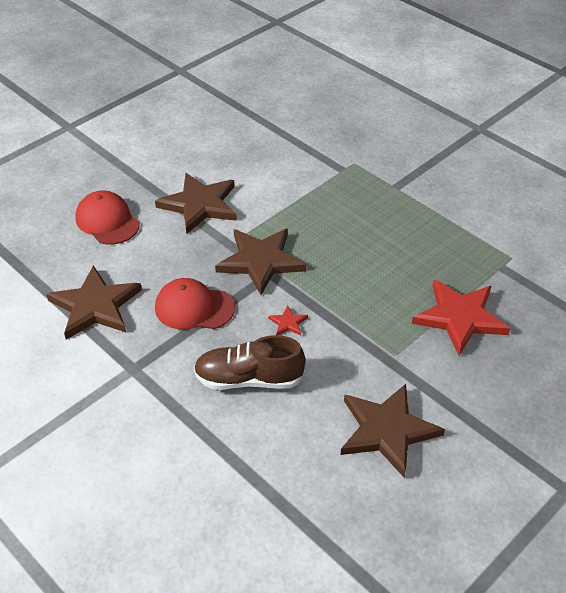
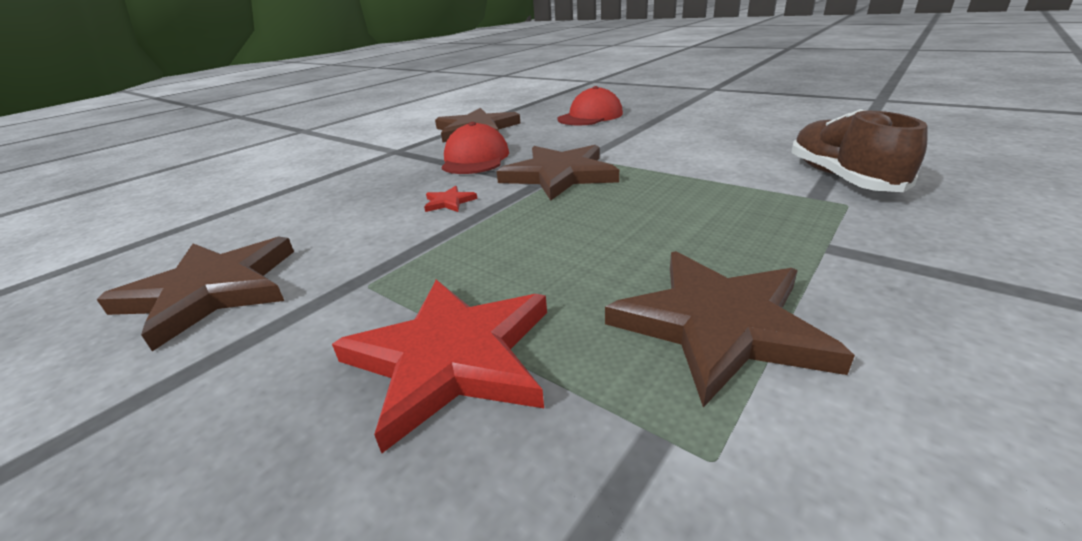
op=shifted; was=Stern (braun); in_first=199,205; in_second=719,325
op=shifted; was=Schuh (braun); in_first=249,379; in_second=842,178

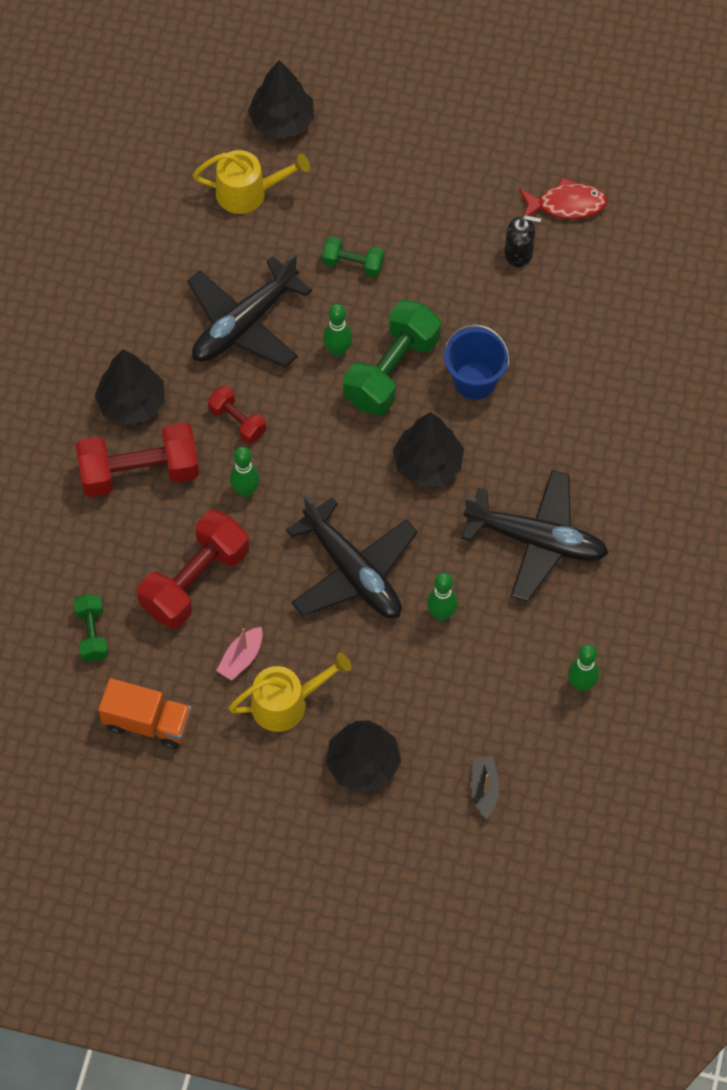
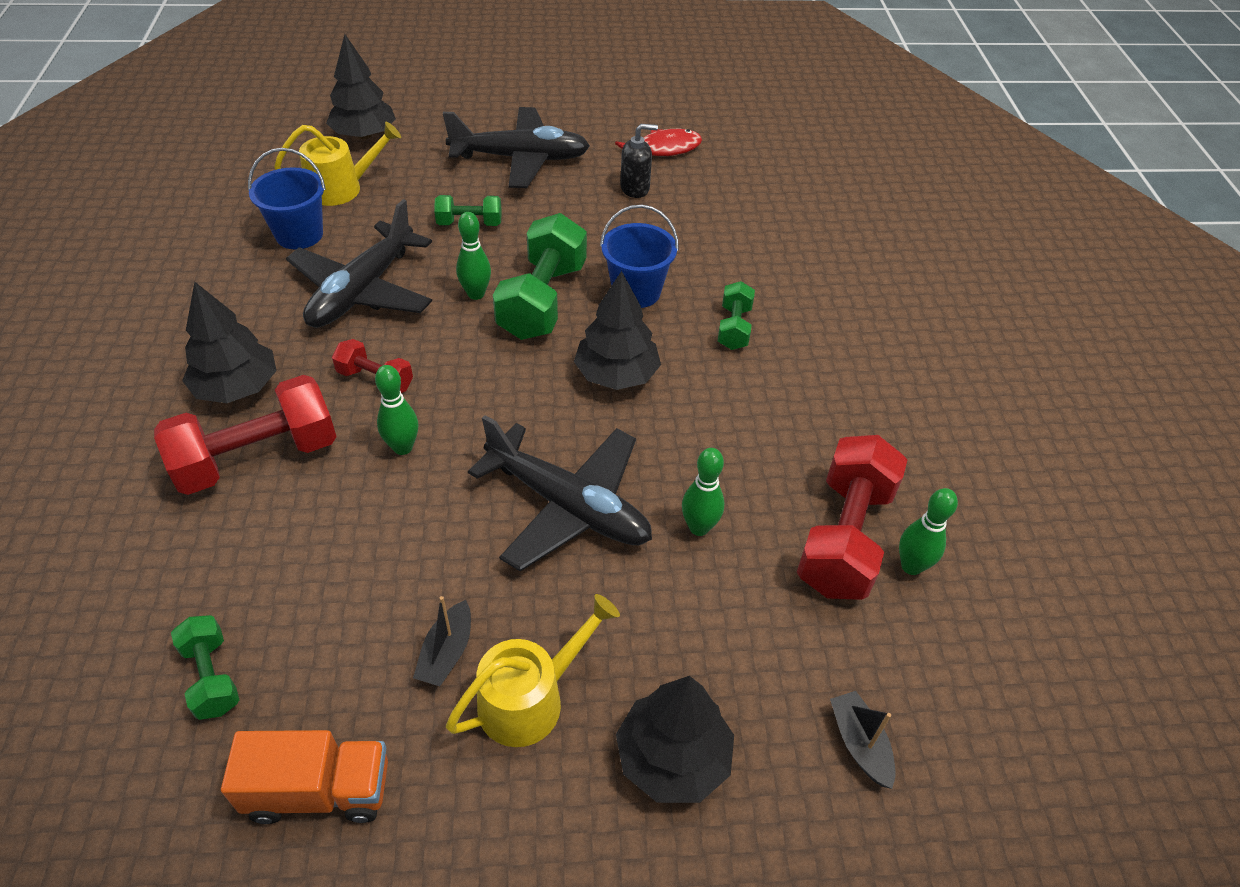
op=new; now=Eimer (blau); in_second=299,234
op=repainted; was=Boot (rosa); now=Boot (schwarz); in_first=241,658; in_second=446,652
op=shifted; was=Flugzeug (schwarz); in_first=536,540; in_second=520,158
op=new; now=Hantel (grün); in_second=734,328
op=shifted; was=Hantel (rot); in_first=195,581; in_second=844,537

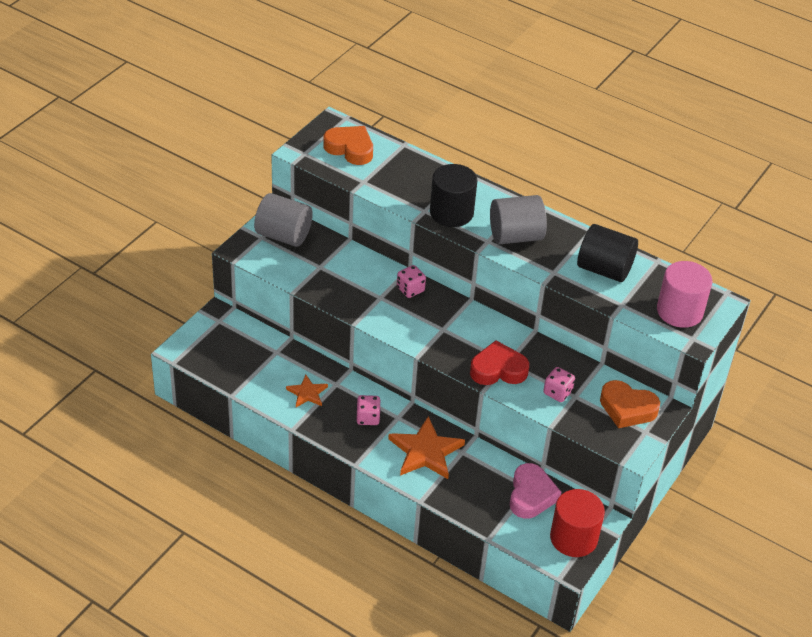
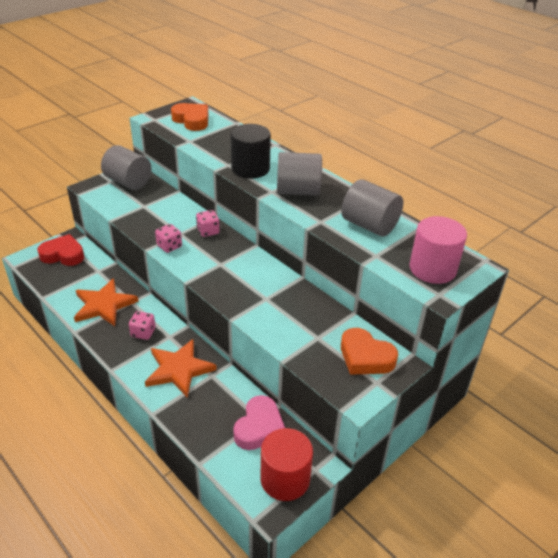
op=shifted; was=Herz (rot); in_first=498,369; in_second=63,255
op=scaled; was=Stern (orange); in_first=307,393; in_second=104,305; ratio=1.77
op=shifted; was=Spielwürfel (rosa); in_first=557,392; in_second=169,246
op=repainted; was=Vollzylinder (schwarz); now=Vollzylinder (grau); in_first=604,269; in_second=369,225

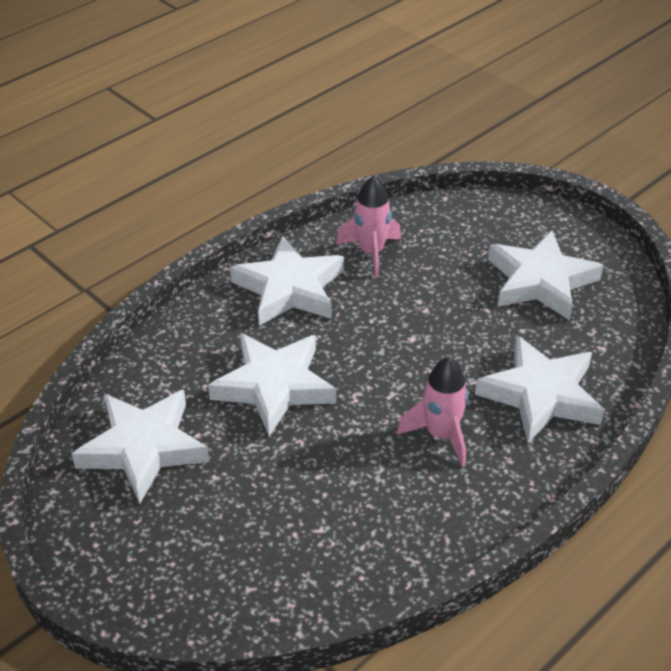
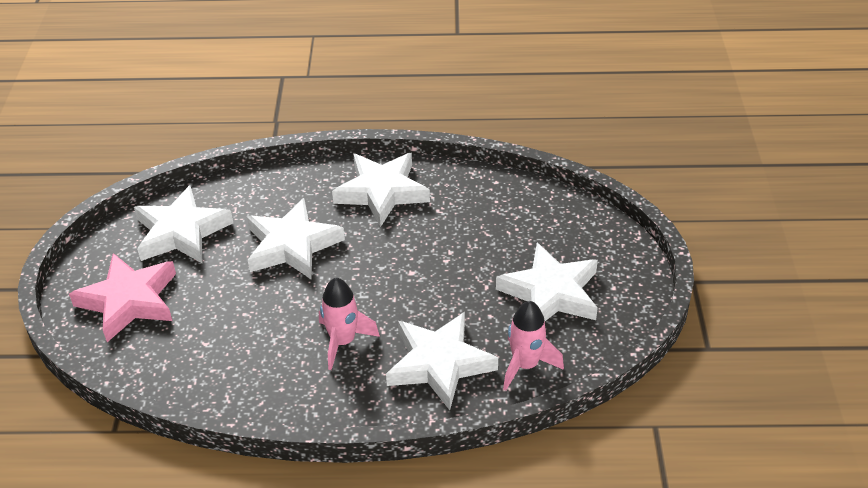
op=new; now=Stern (rosa); in_second=129,301
op=shifted; was=Rakete (rosa); in_first=371,252; in_second=525,365

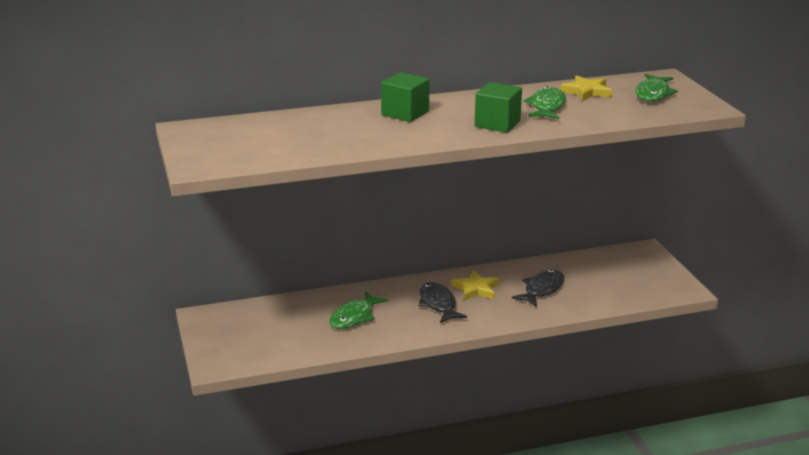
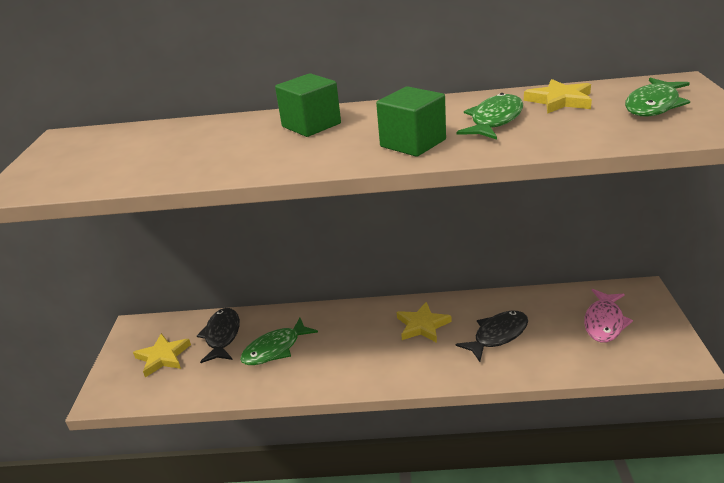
op=new; now=Stern (gelb); in_second=163,357
op=shifted; was=Fisch (schwarz); in_first=438,304; in_second=222,336
op=new; now=Fisch (rosa); in_second=604,322

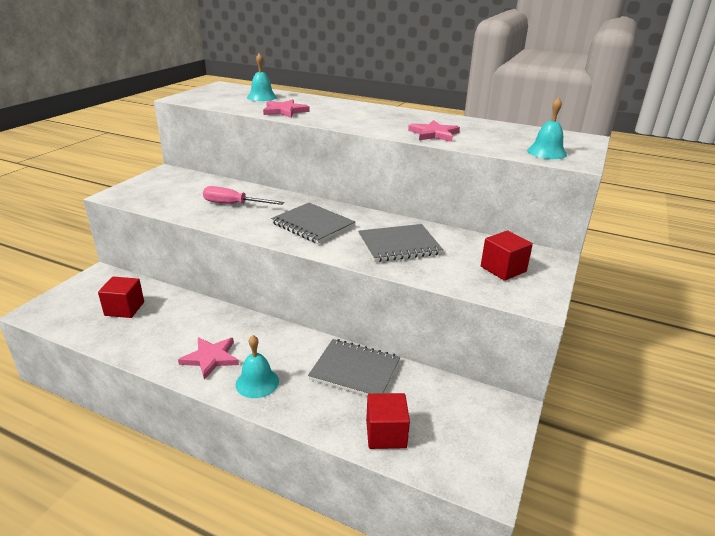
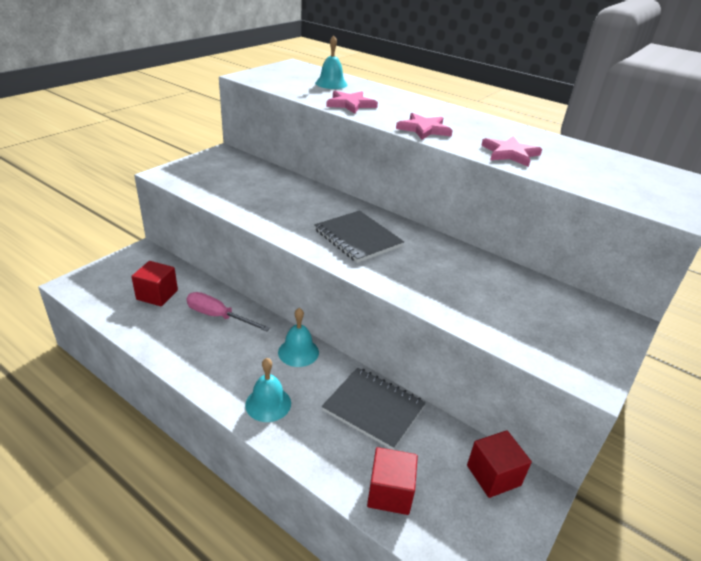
op=shifted; was=Schraubenzieher (rosa); in_first=233,204; in_second=218,316
op=shifted; was=Glocke (türkis); in_first=546,152; in_second=298,352
op=shifted; was=Stern (rosa); in_first=211,358; in_second=424,129
op=shifted; was=Kubus (rot); in_first=503,269; in_second=493,475
op=gone; was=Notizbuch (grau); in_first=399,245

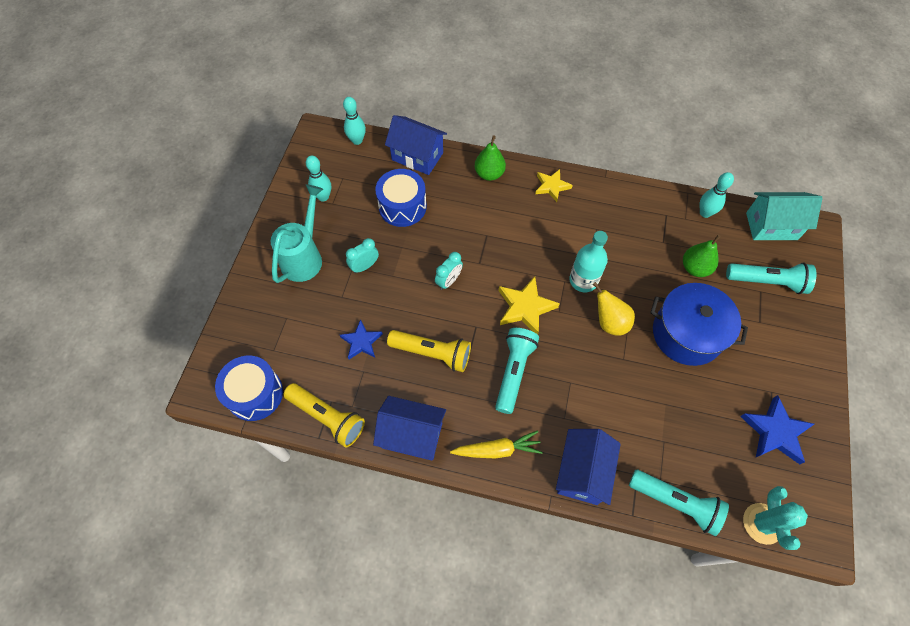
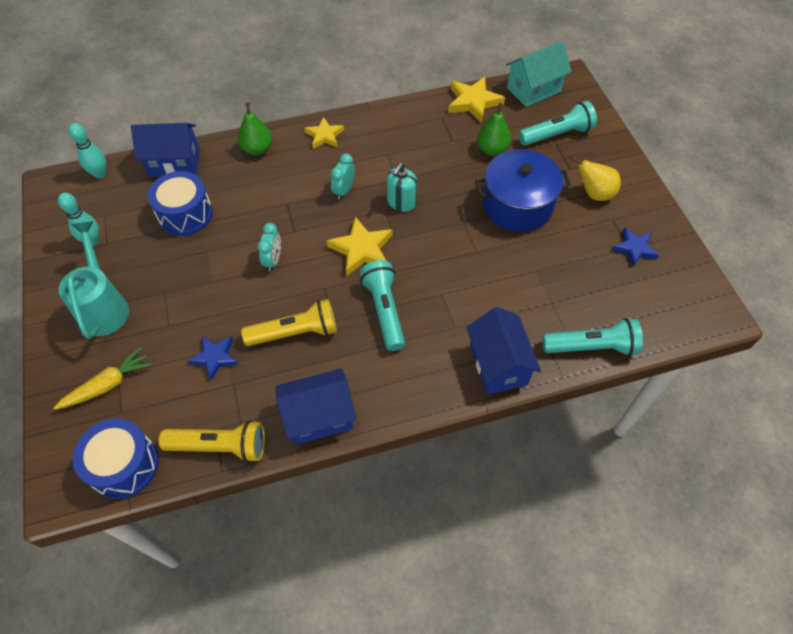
op=shifted; was=Karotte (gelb); in_first=497,449; in_second=108,384
op=shifted; was=Wecker (türkis); in_first=364,266; in_second=344,190
op=swapped; was=Flasche (türkis); now=Seifenspender (türkis); in_first=583,280; in_second=401,202
op=swapped; was=Bowlingkegel (türkis); now=Stern (gelb); in_first=705,213; in_second=473,102
op=shifted; was=Birne (gelb); in_first=609,322; in_second=594,194
op=scaled; was=Stern (blau); in_first=775,432; in_second=634,249; ratio=0.66
op=gone; was=Kaktus (türkis); in_first=762,523

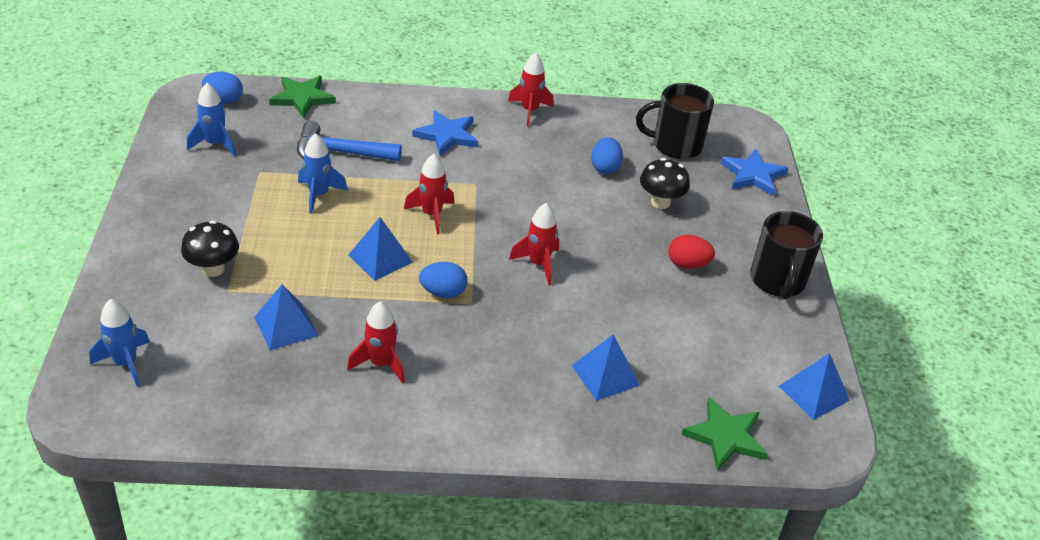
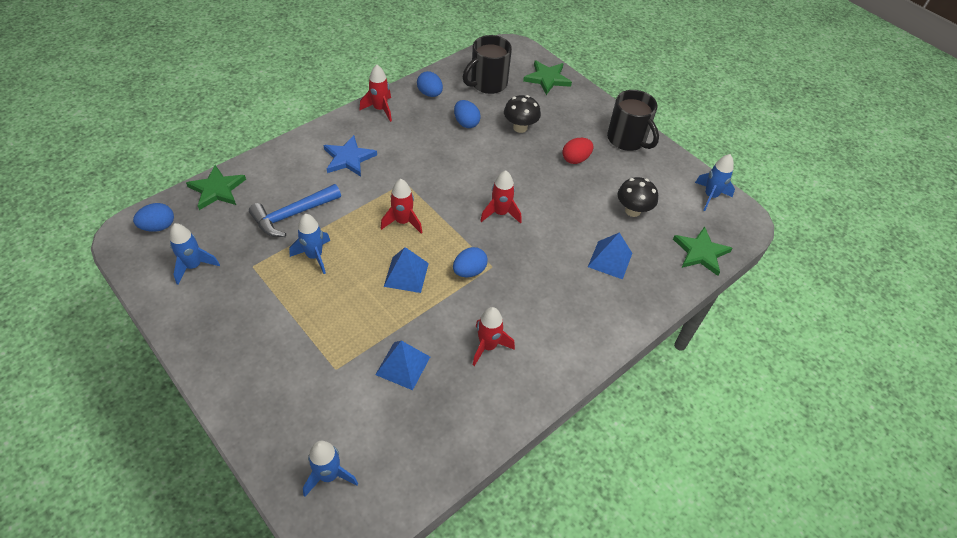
op=new; now=Ei (blau); in_second=430,94
op=repainted; was=Stern (blau); now=Stern (grün); in_first=753,175; in_second=547,79
op=shifted; was=Pilz (schwarz); in_first=213,269; in_second=632,210
op=swapped; was=Pyramide (blau); now=Rakete (blau); in_first=814,393; in_second=710,196

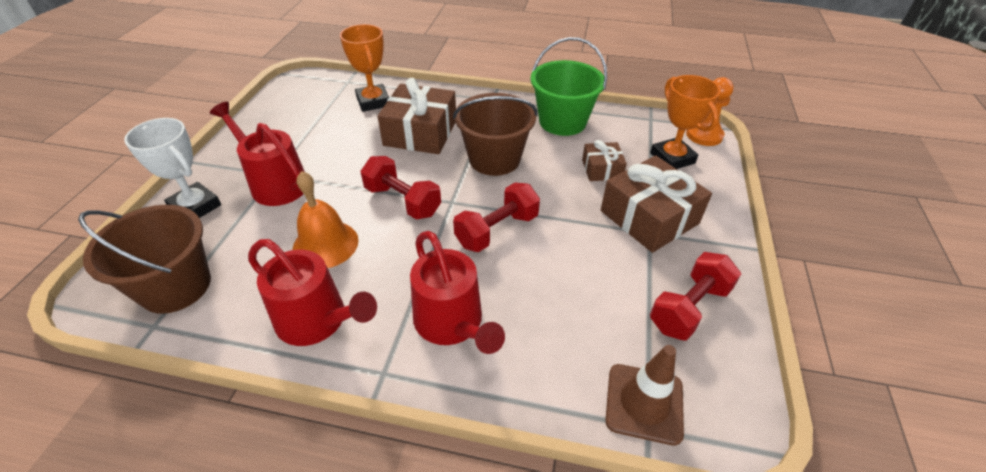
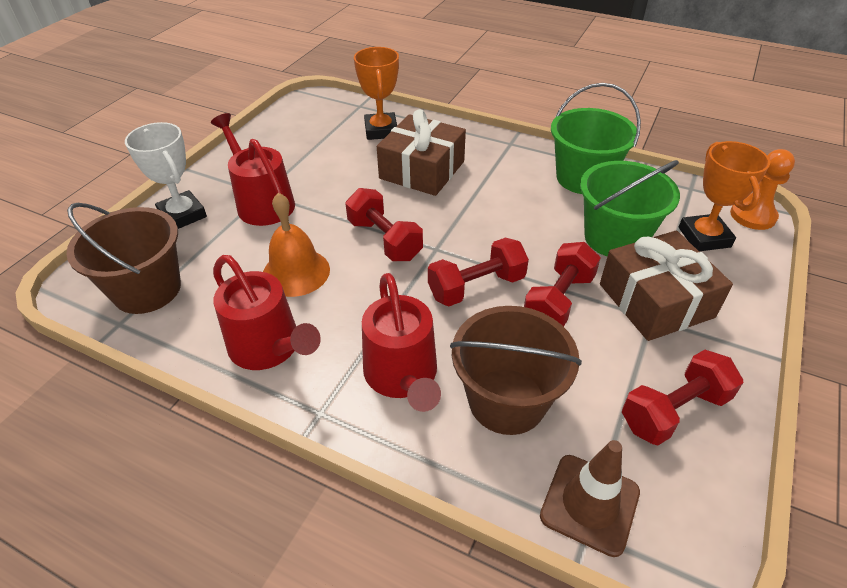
op=shifted; was=Eimer (braun); in_first=494,159; in_second=507,400
op=new; now=Hantel (rot); in_second=558,301
op=swapped; was=Geschenk (braun); now=Eimer (grün); in_first=602,169; in_second=614,238

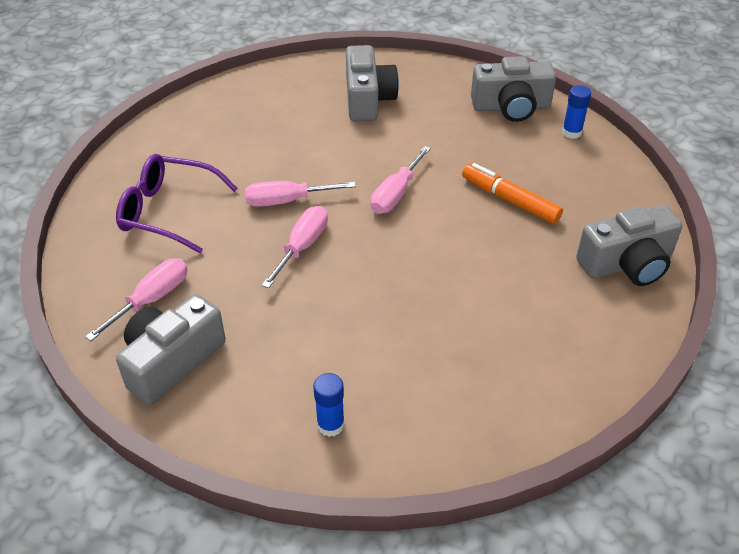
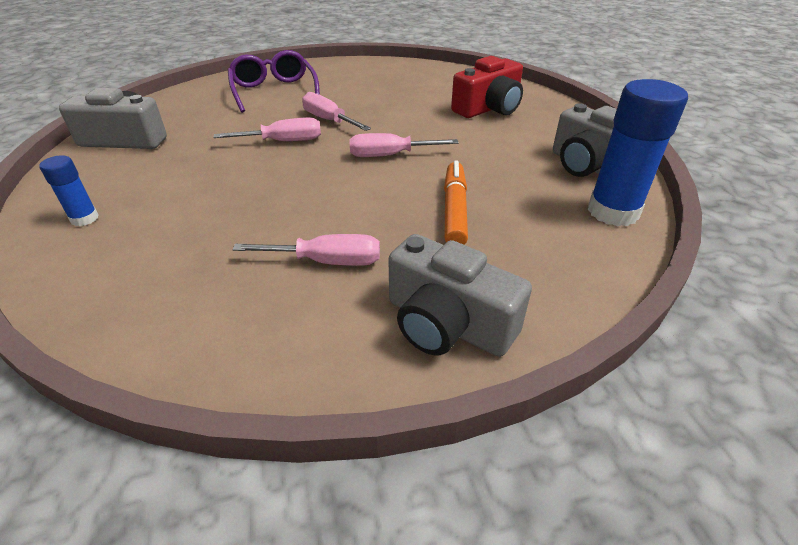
op=shifted; was=Schraubenzieher (rosa); in_first=152,299; in_second=327,261
op=repainted; was=Kamera (grau); now=Kamera (rot); in_first=368,99; in_second=489,108
op=scaled; was=Klebestift (blau); in_first=571,132; in_second=613,212; ratio=1.97

